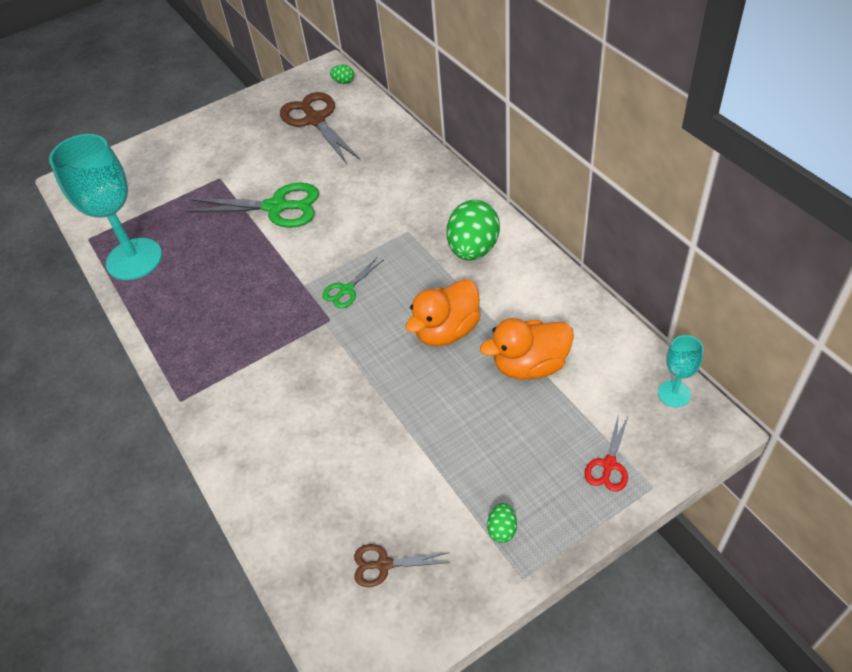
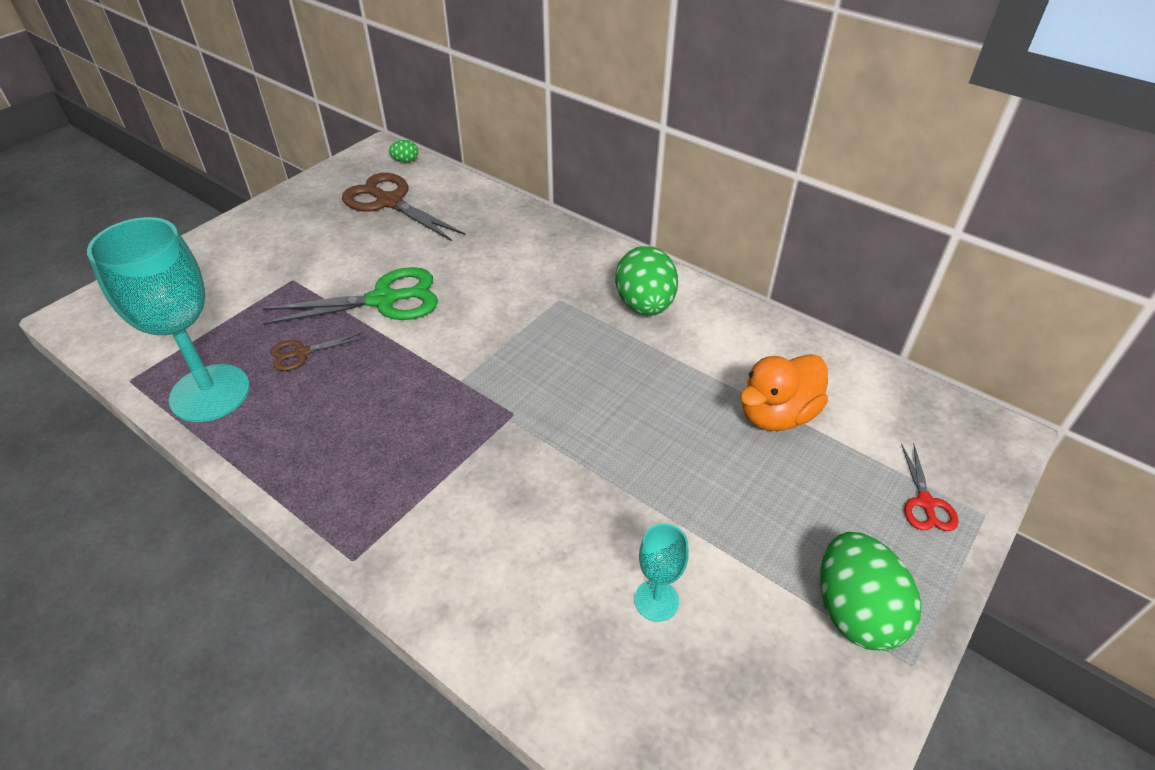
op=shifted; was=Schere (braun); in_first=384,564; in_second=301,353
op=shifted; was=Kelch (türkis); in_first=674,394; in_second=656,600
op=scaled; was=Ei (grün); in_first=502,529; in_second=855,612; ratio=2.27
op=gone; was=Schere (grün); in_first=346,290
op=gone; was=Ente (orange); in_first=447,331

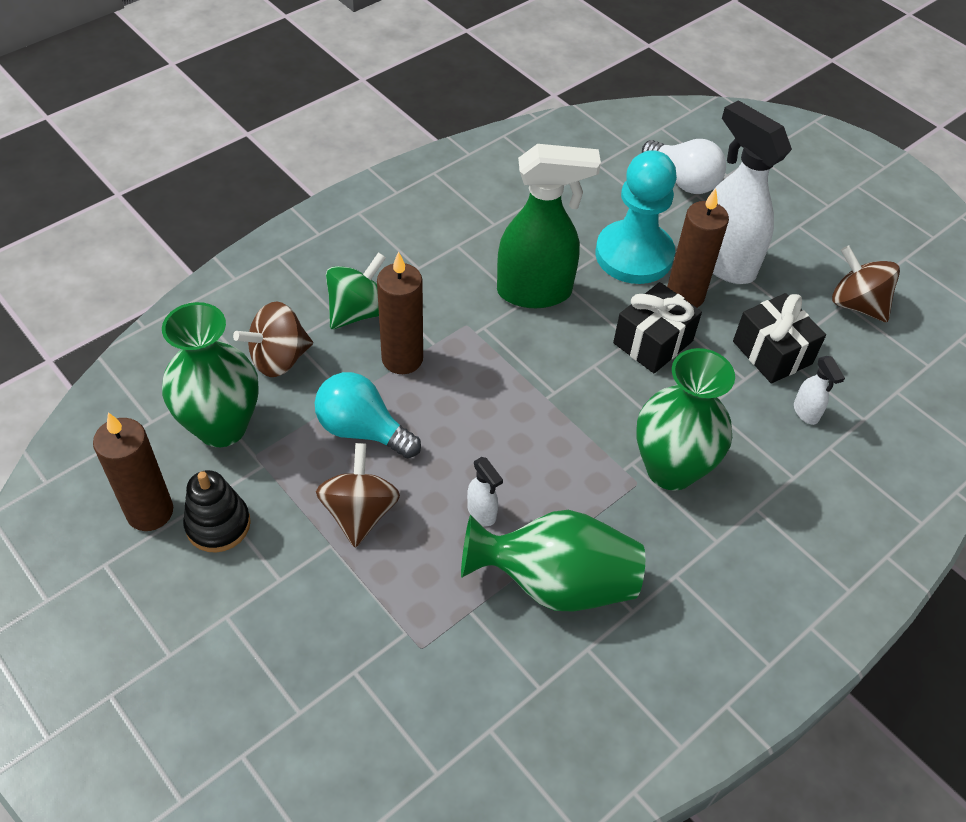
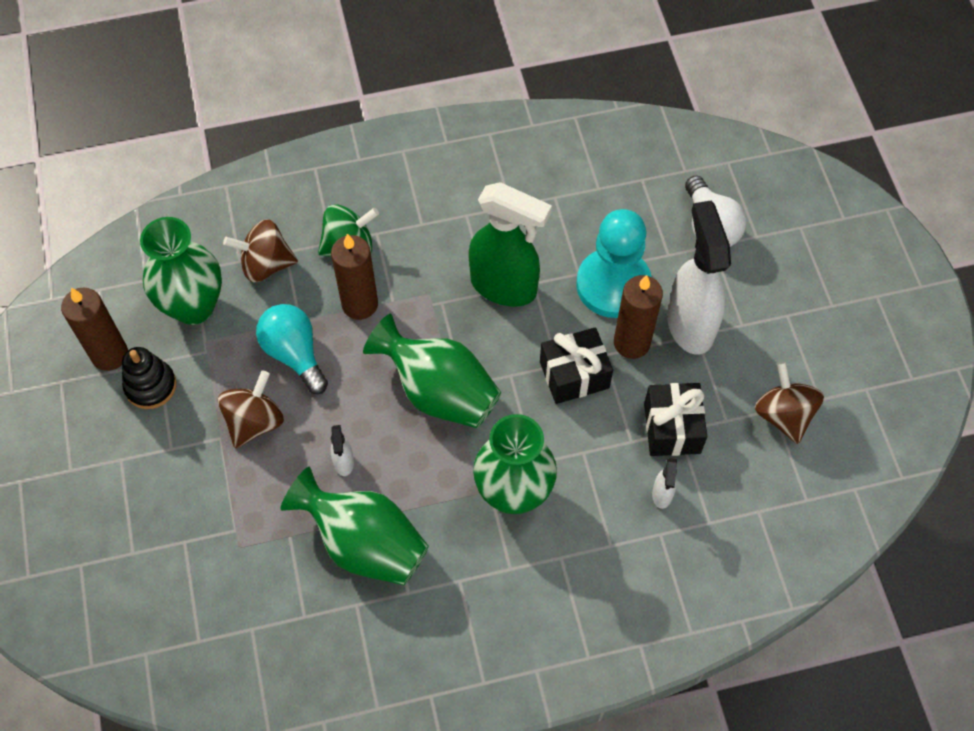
op=new; now=Vase (grün); in_second=439,391

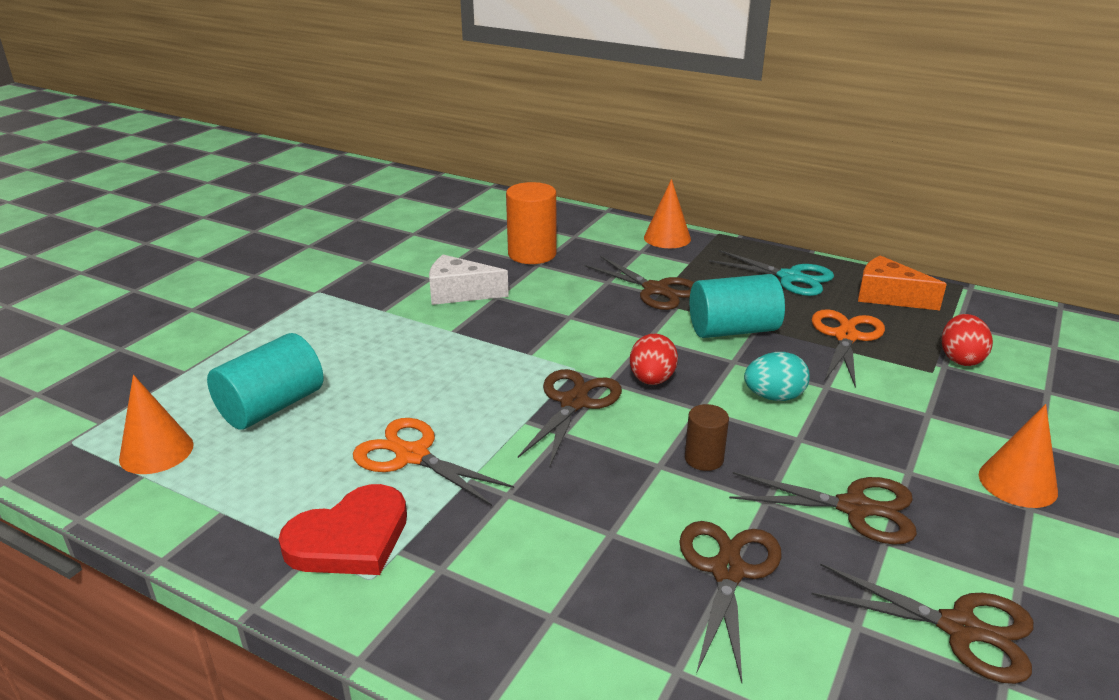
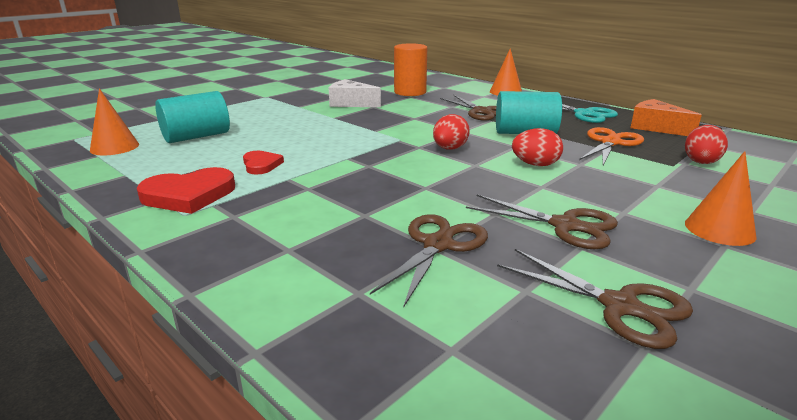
op=swapped; was=Schere (orange); now=Herz (rot); in_first=412,456; in_second=261,165
op=repainted; was=Ei (türkis); now=Ei (rot); in_first=774,397; in_second=535,165
op=gone; was=Schere (braun); in_first=574,403
op=gone; was=Vollzylinder (braun); in_first=704,459

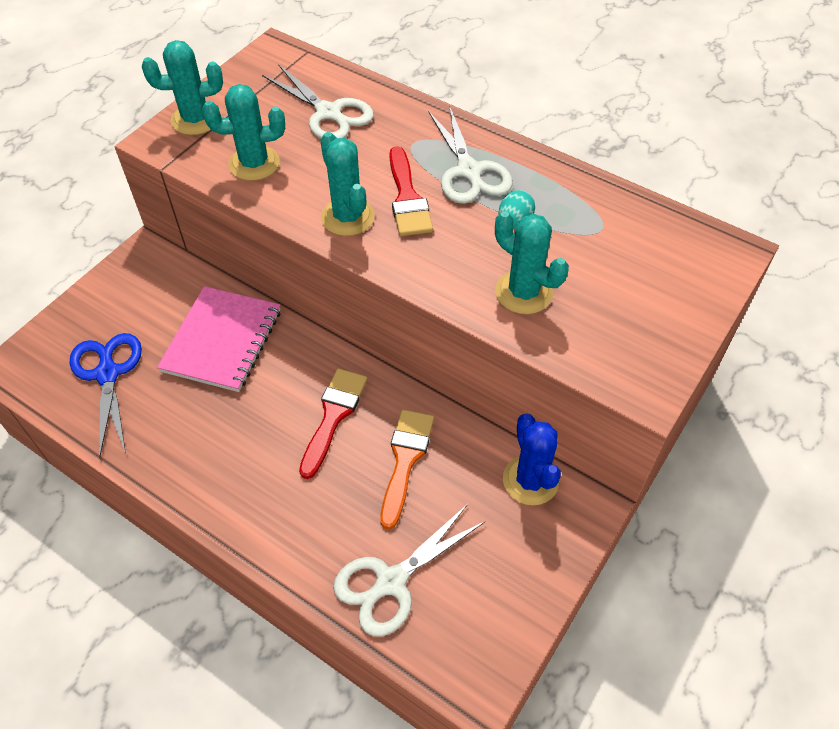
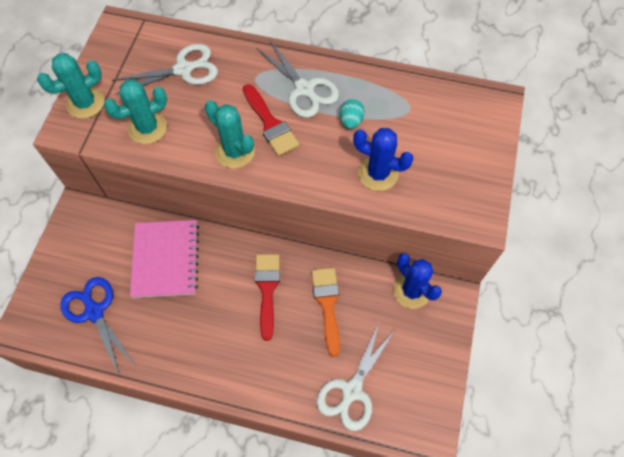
op=rotated; was=Schere (weiß); in_first=329,113; in_second=184,69; clockwise=-45
op=repainted; was=Kaktus (türkis); now=Kaktus (blau); in_first=523,292; in_second=378,173

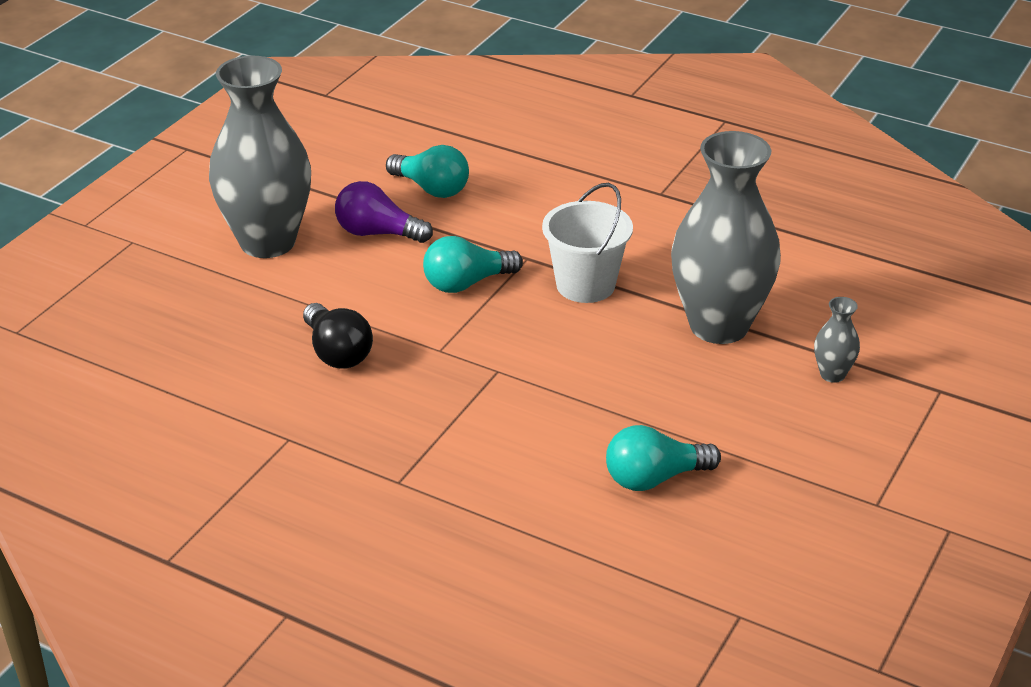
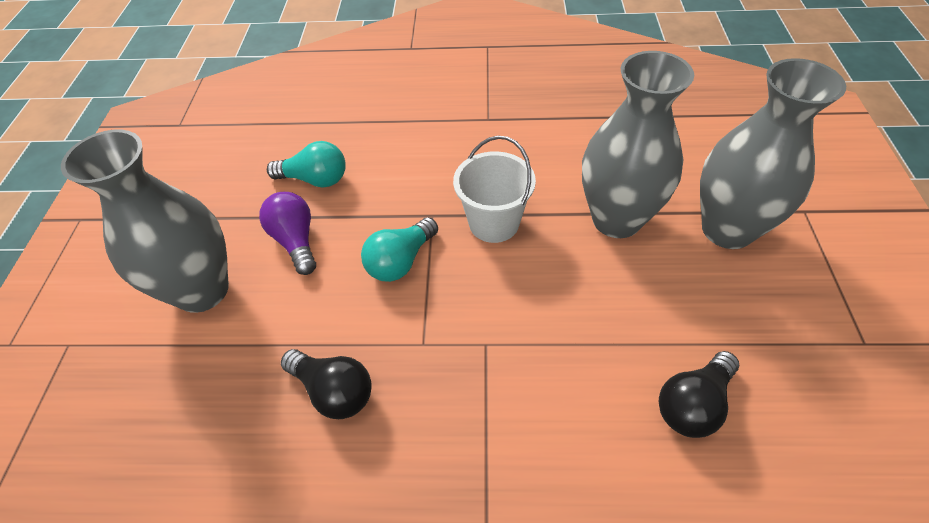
op=rotated; was=Glühbirne (lila); in_first=377,233; in_second=296,241; clockwise=75
op=repainted; was=Glühbirne (türkis); now=Glühbirne (schwarz); in_first=654,478; in_second=693,404
op=scaled; was=Vase (grau); in_first=832,374; in_second=727,229; ratio=2.46

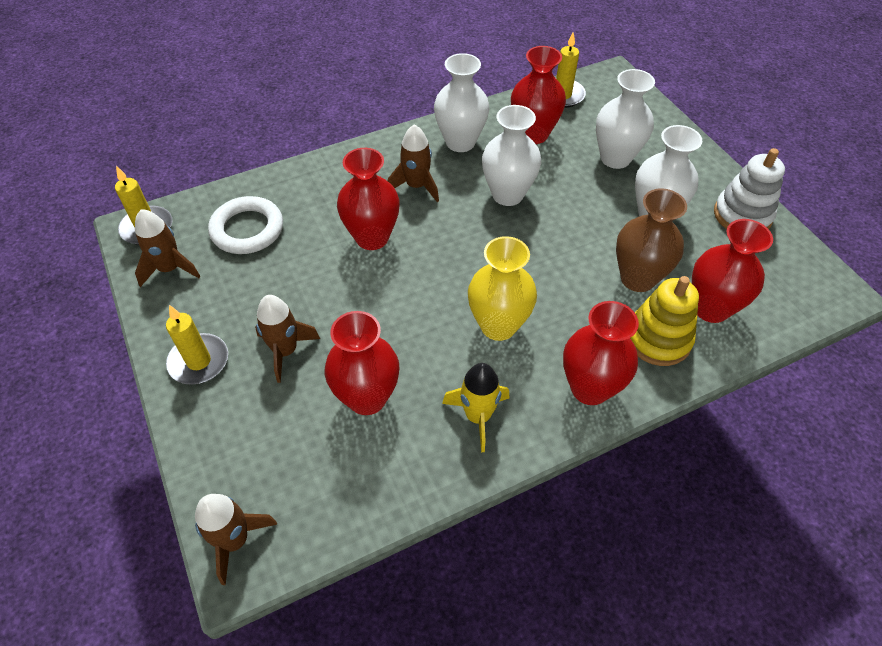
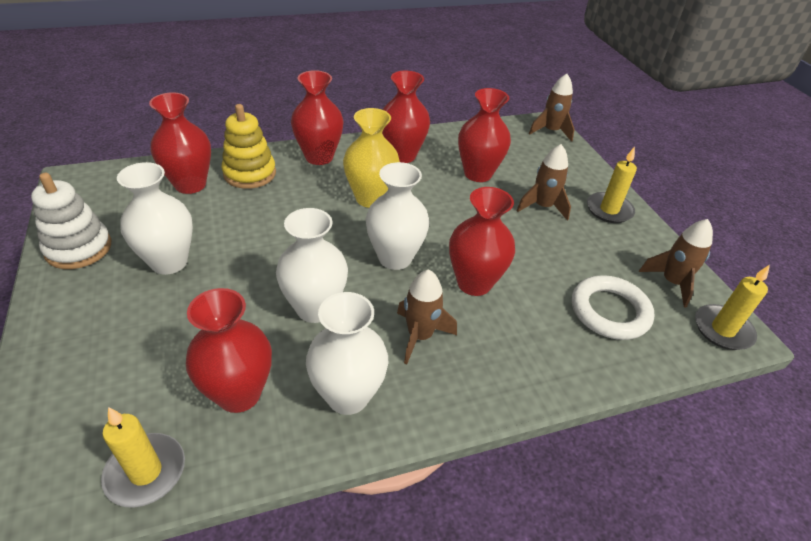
op=shifted; was=Vase (weiß); in_first=615,158; in_second=395,258
op=swapped; was=Rakete (gelb); now=Vase (rot); in_first=478,416; in_second=402,155
op=gone; was=Vase (braun); in_first=637,278

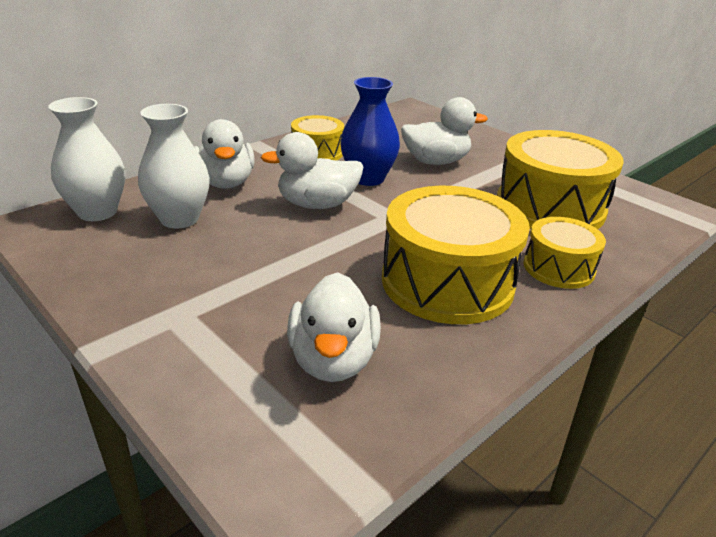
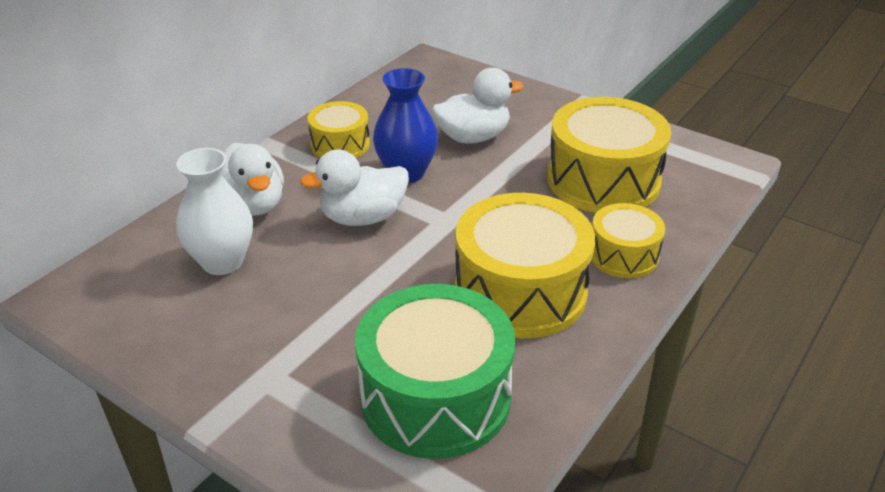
op=swapped; was=Ente (weiß); now=Trommel (grün); in_first=333,360; in_second=435,397
op=gone; was=Vase (weiß); in_first=97,212

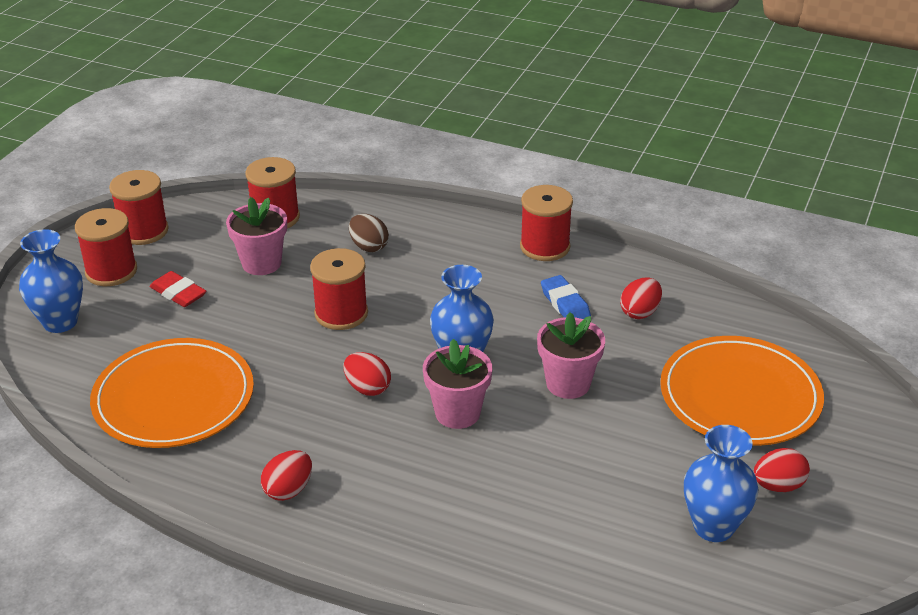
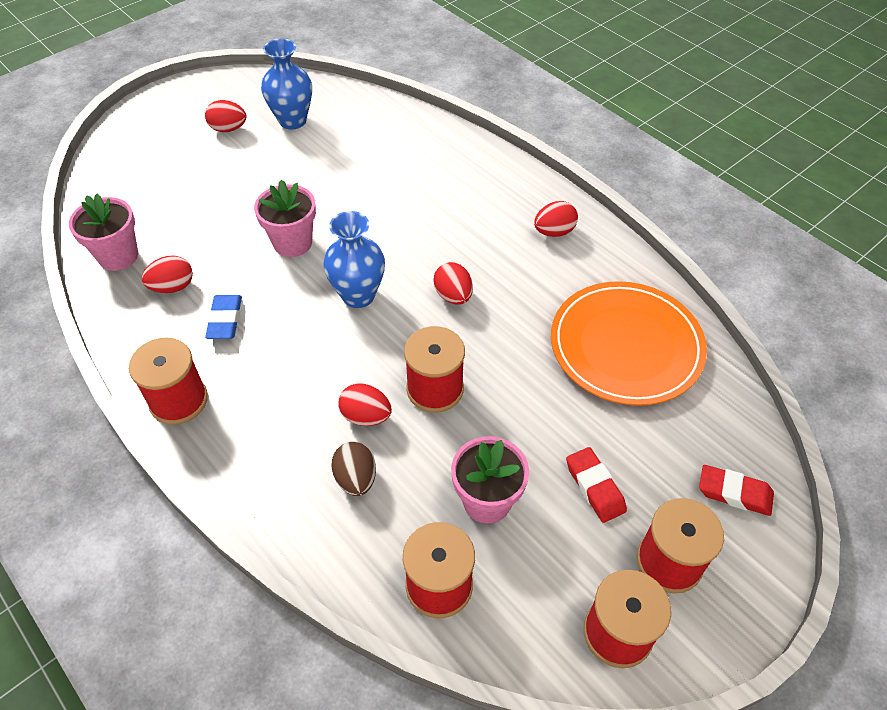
op=shifted; was=Blumentopf (rosa); in_first=457,413; in_second=118,256
op=new; now=Ei (rot); in_second=366,416
op=swapped; was=Vase (blau); now=Radiergummi (rot); in_first=60,322; in_second=734,493
op=gone; was=Teller (orange); in_first=740,396

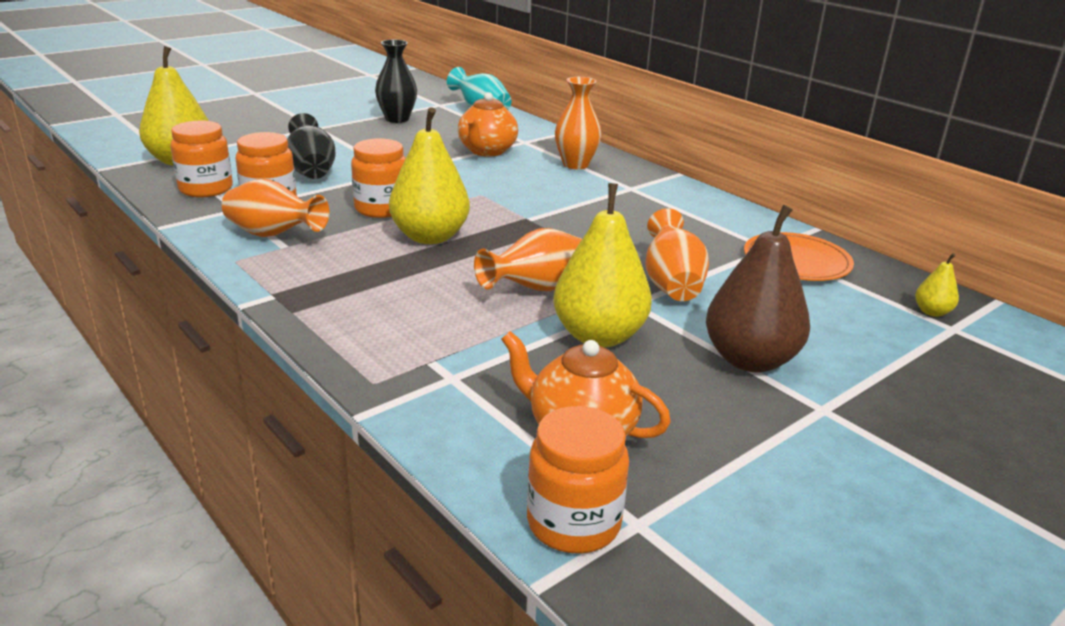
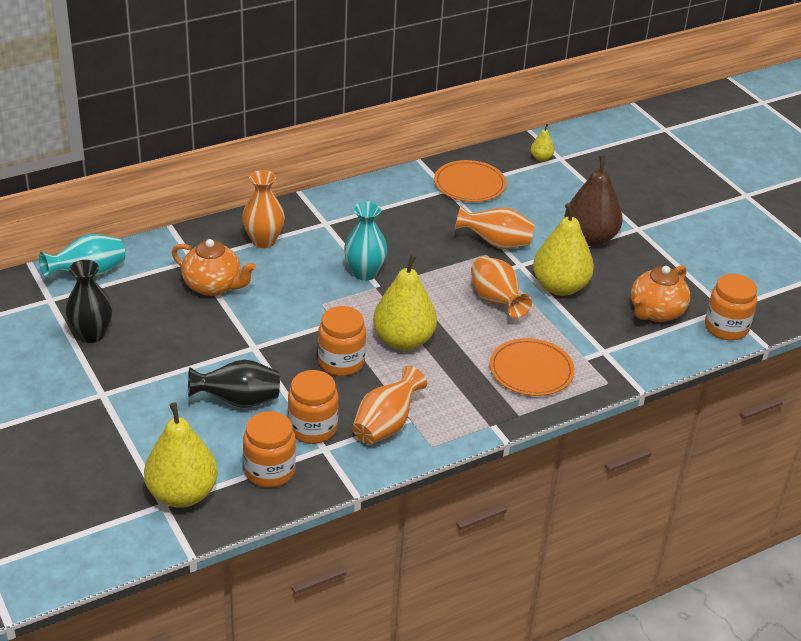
op=new; now=Vase (türkis); in_second=364,273
op=new; now=Teller (orange); in_second=531,370

